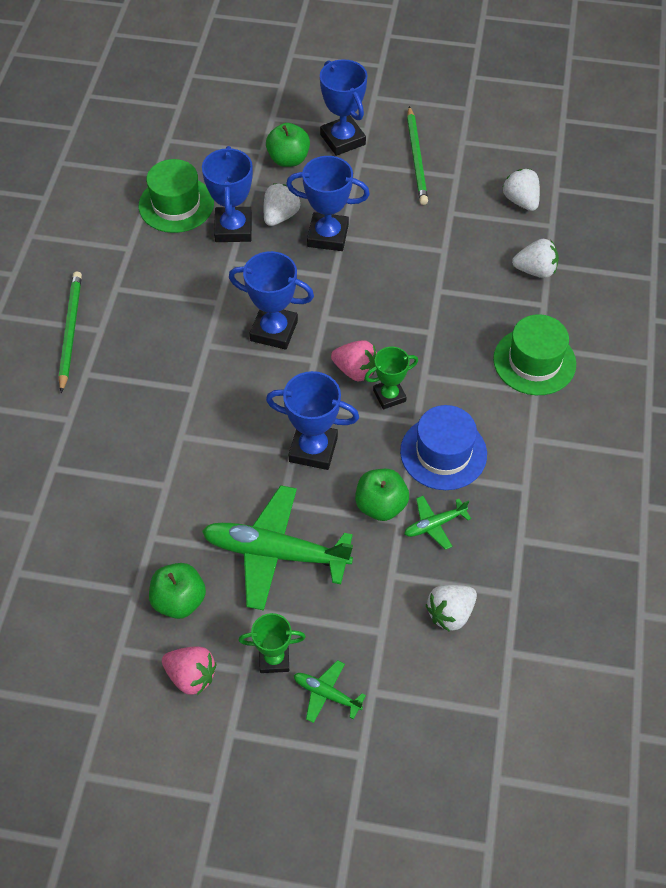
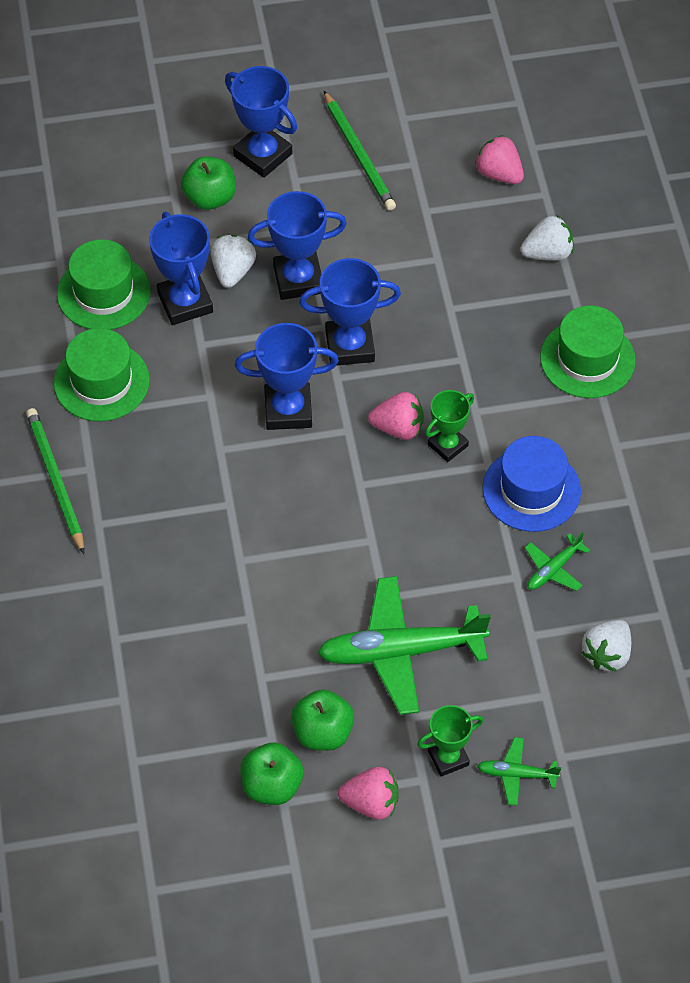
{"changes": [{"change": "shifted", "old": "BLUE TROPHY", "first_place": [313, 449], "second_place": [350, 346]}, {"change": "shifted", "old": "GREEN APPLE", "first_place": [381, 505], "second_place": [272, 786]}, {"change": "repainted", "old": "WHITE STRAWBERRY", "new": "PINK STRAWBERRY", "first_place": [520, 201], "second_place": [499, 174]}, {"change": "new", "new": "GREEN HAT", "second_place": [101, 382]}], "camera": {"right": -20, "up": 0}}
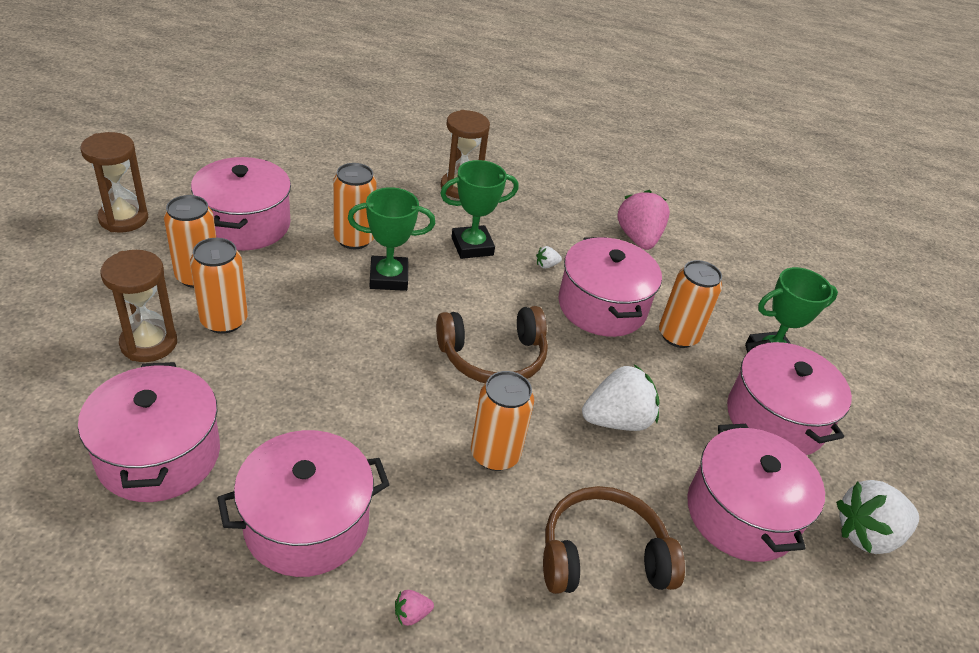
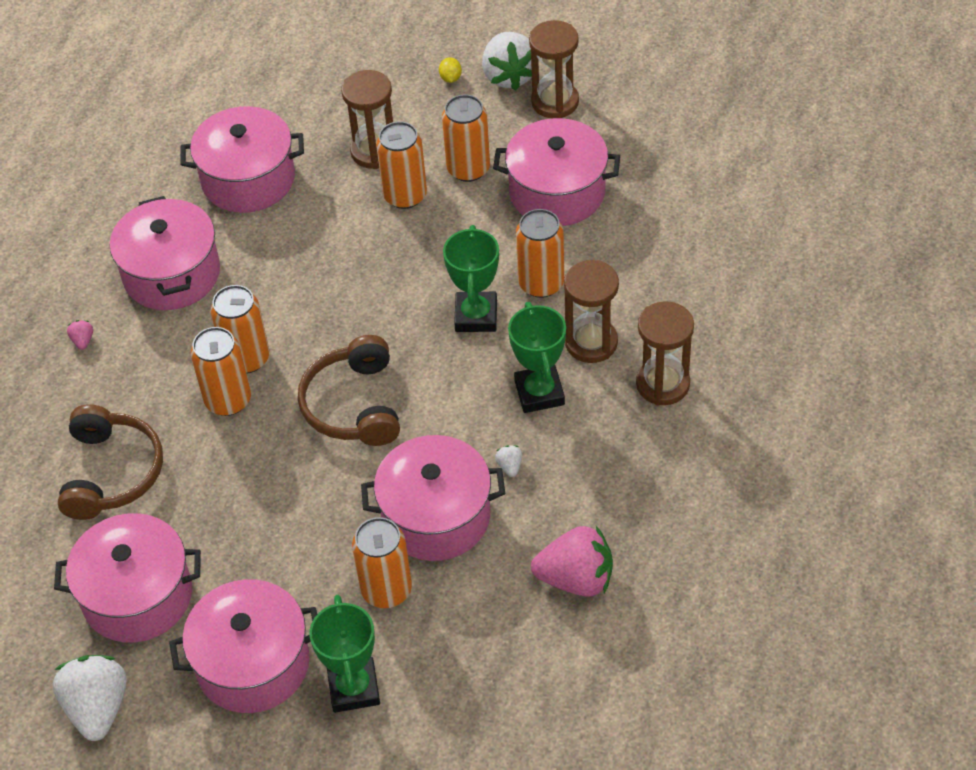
{"changes": [{"change": "shifted", "old": "WHITE STRAWBERRY", "first_place": [617, 420], "second_place": [509, 76]}, {"change": "new", "new": "ORANGE CAN", "second_place": [247, 358]}, {"change": "new", "new": "YELLOW LEMON", "second_place": [450, 78]}, {"change": "new", "new": "BROWN HOURGLASS", "second_place": [591, 342]}], "camera": {"right": 105, "up": 10}}
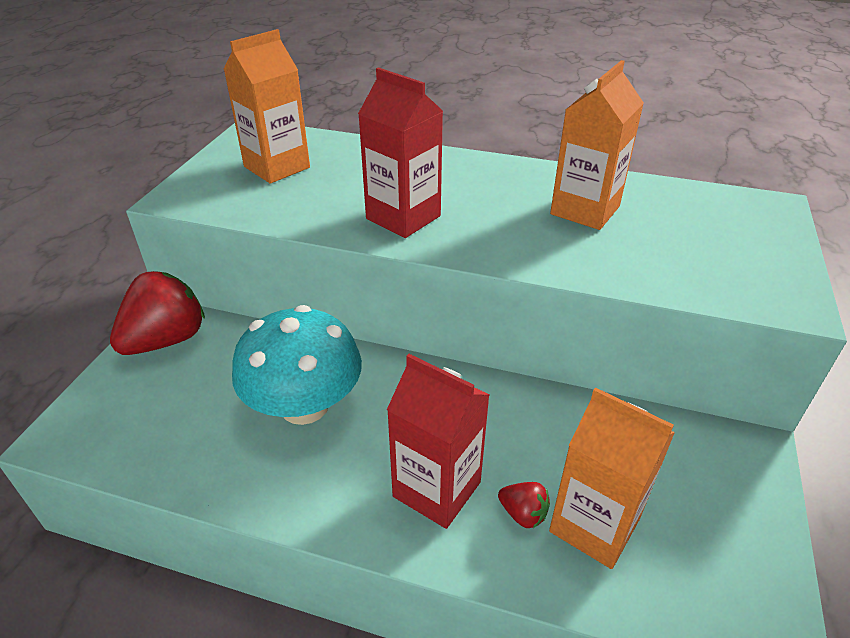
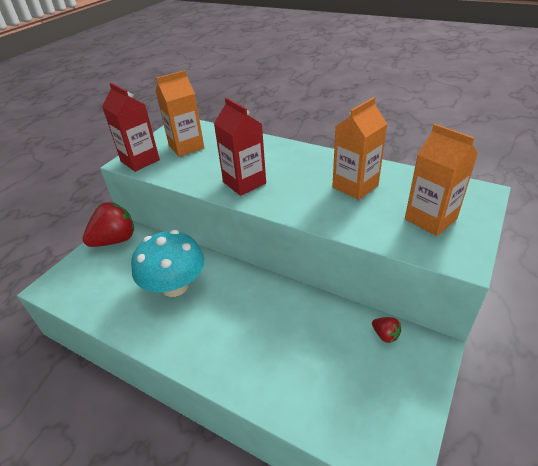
{"changes": [{"change": "shifted", "old": "RED CARTON", "first_place": [437, 489], "second_place": [140, 161]}, {"change": "shifted", "old": "RED STRAWBERRY", "first_place": [523, 514], "second_place": [385, 335]}, {"change": "shifted", "old": "ORANGE CARTON", "first_place": [594, 525], "second_place": [430, 219]}], "camera": {"right": 15, "up": 0}}
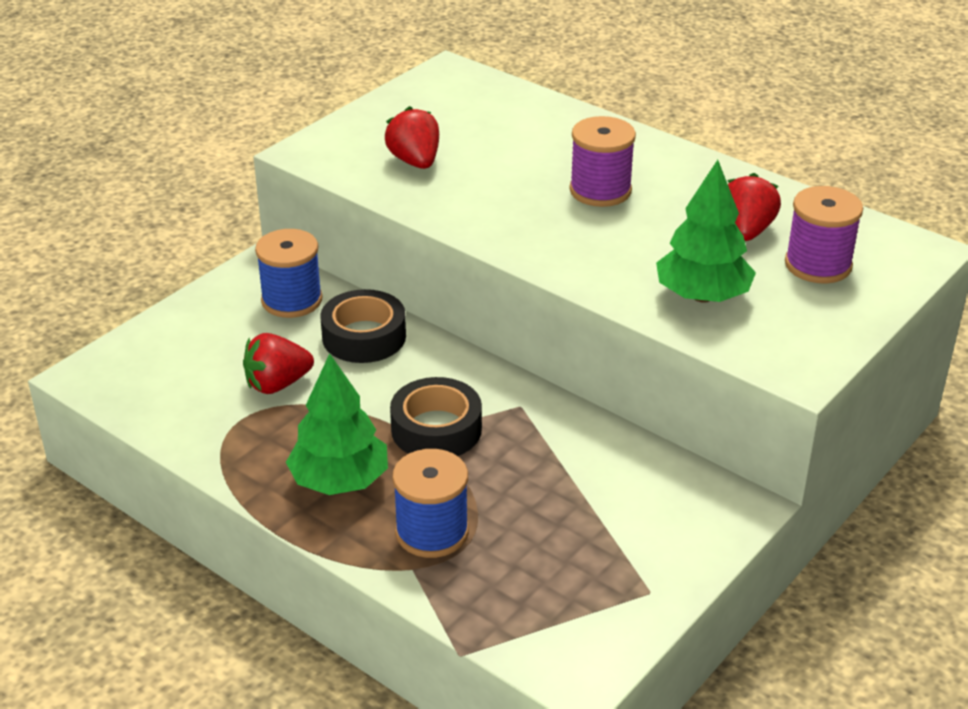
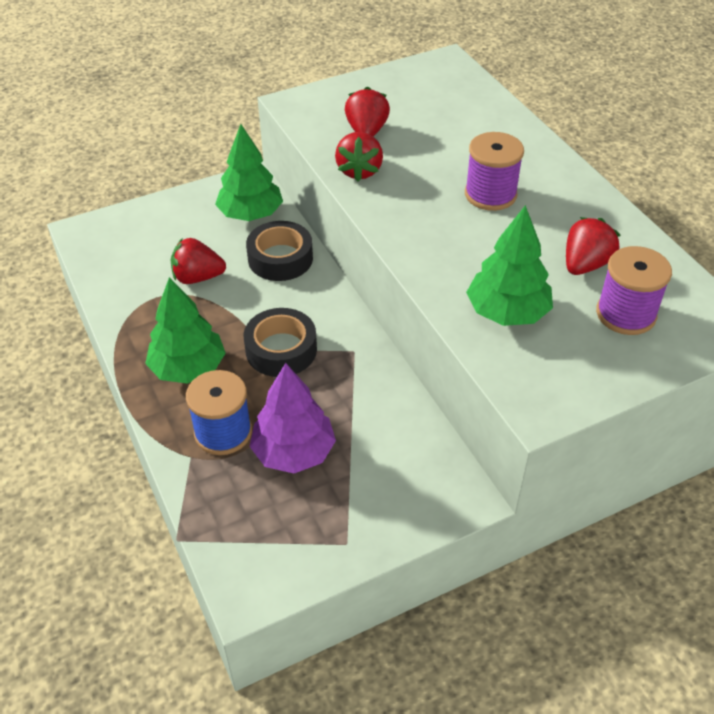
{"changes": [{"change": "swapped", "old": "BLUE SPOOL", "new": "GREEN TREE", "first_place": [292, 300], "second_place": [250, 214]}, {"change": "new", "new": "PURPLE TREE", "second_place": [294, 452]}, {"change": "new", "new": "RED STRAWBERRY", "second_place": [359, 171]}], "camera": {"right": 25, "up": 10}}
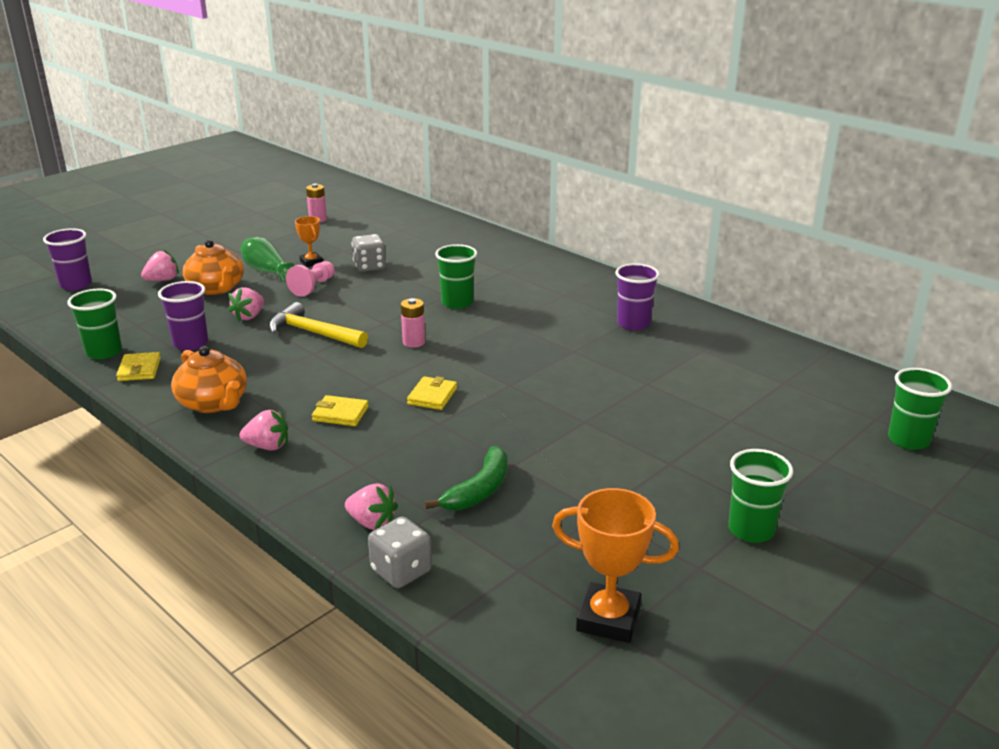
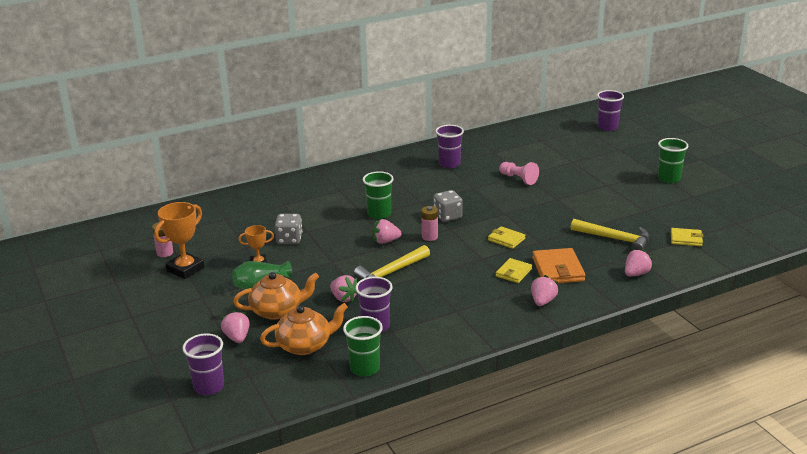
{"changes": [{"change": "shifted", "old": "YELLOW WALLET", "first_place": [139, 369], "second_place": [686, 239]}, {"change": "shifted", "old": "ORANGE TEAPOT", "first_place": [214, 403], "second_place": [305, 345]}, {"change": "shifted", "old": "PINK PAWN", "first_place": [313, 287], "second_place": [518, 179]}, {"change": "shifted", "old": "GREY DICE", "first_place": [401, 571], "second_place": [447, 216]}, {"change": "swapped", "old": "GREEN BANANA", "new": "YELLOW HAMMER", "first_place": [479, 490], "second_place": [615, 239]}, {"change": "shifted", "old": "ORANGE TROPHY", "first_place": [608, 618], "second_place": [185, 269]}, {"change": "repainted", "old": "GREEN CUP", "new": "PURPLE CUP", "first_place": [908, 440], "second_place": [607, 127]}, {"change": "new", "new": "PINK STRAWBERRY", "second_place": [385, 241]}, {"change": "new", "new": "ORANGE WALLET", "second_place": [558, 269]}], "camera": {"right": -70, "up": 0}}
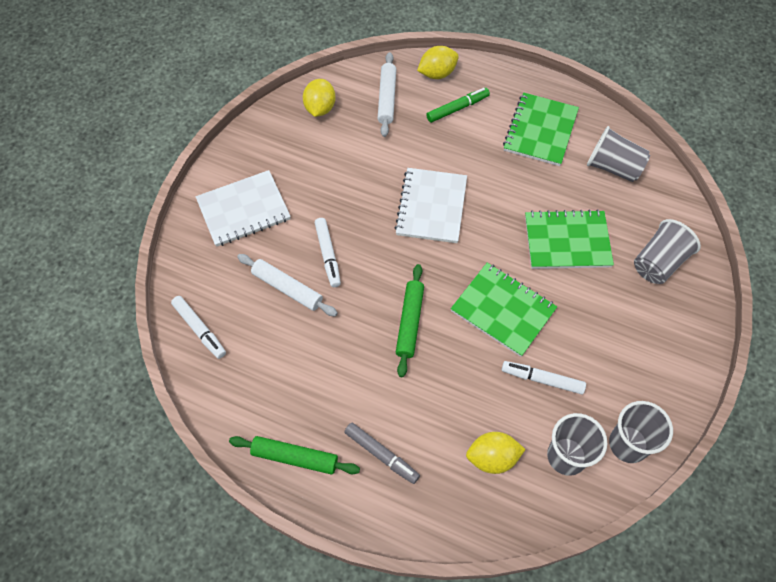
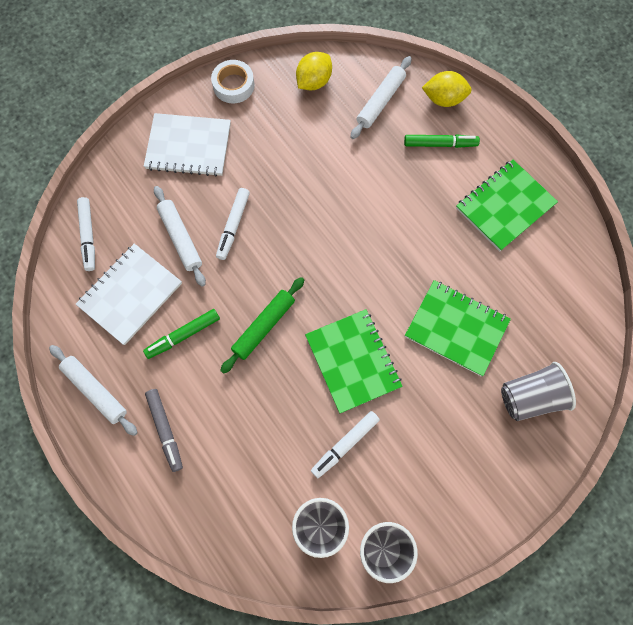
{"changes": [{"change": "repainted", "old": "GREEN ROLLING PIN", "new": "WHITE ROLLING PIN", "first_place": [294, 457], "second_place": [95, 391]}, {"change": "shifted", "old": "WHITE NOTEBOOK", "first_place": [431, 207], "second_place": [130, 294]}, {"change": "gone", "old": "YELLOW LEMON", "first_place": [492, 458]}, {"change": "rotated", "old": "WHITE MARKER", "first_place": [542, 379], "second_place": [345, 445], "degrees": -90}, {"change": "gone", "old": "GREY CUP", "first_place": [613, 167]}, {"change": "new", "new": "GREEN MARKER", "second_place": [183, 335]}, {"change": "new", "new": "WHITE TAPE", "second_place": [233, 85]}], "camera": {"right": 30, "up": 10}}
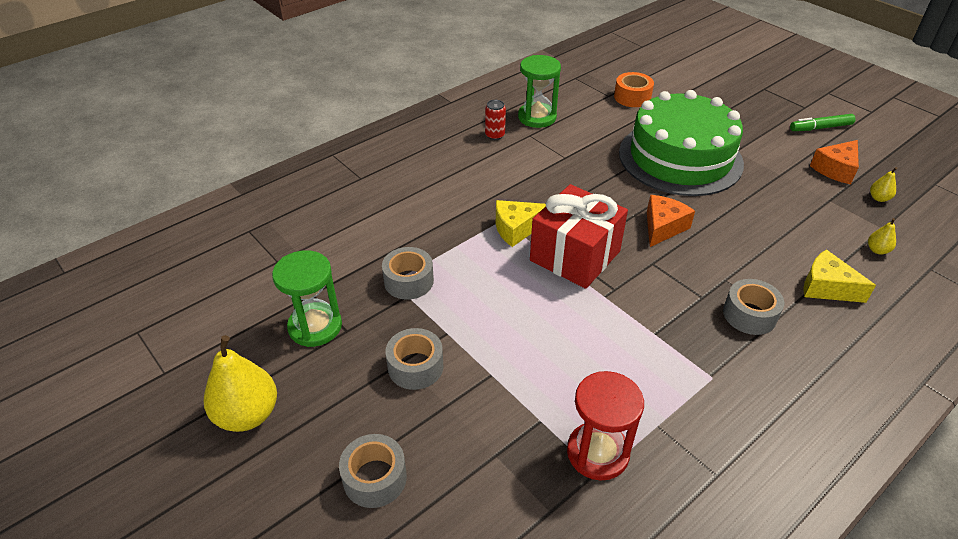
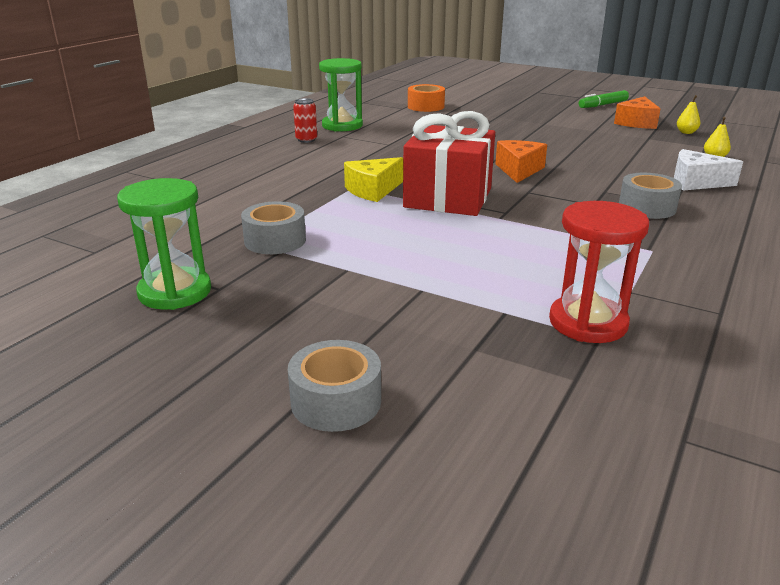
{"changes": [{"change": "gone", "old": "YELLOW PEAR", "first_place": [247, 415]}, {"change": "gone", "old": "GREY TAPE", "first_place": [415, 367]}, {"change": "gone", "old": "GREEN CAKE", "first_place": [680, 158]}, {"change": "repainted", "old": "YELLOW CHEESE", "new": "WHITE CHEESE", "first_place": [826, 287], "second_place": [696, 182]}], "camera": {"right": -20, "up": -15}}
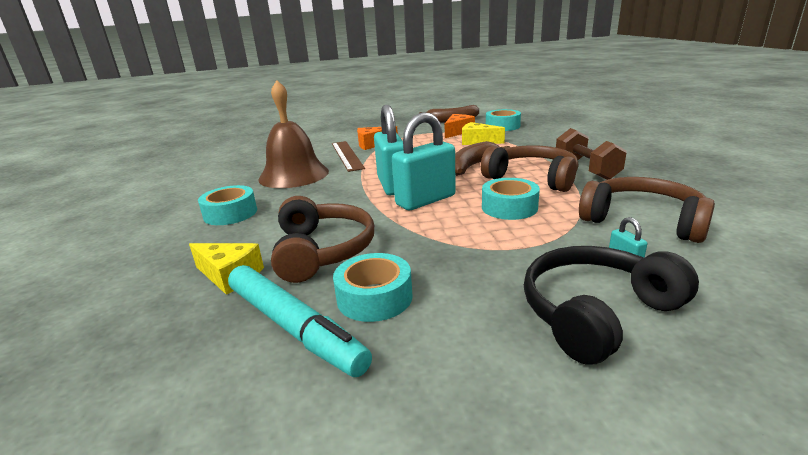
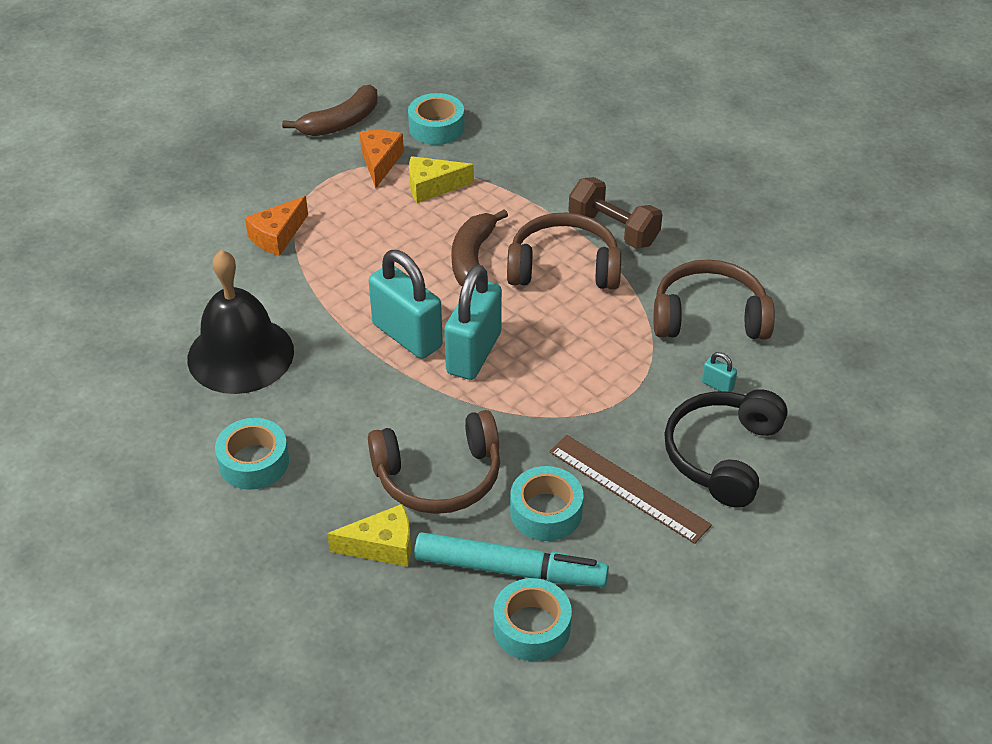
{"changes": [{"change": "repainted", "old": "BROWN BELL", "new": "BLACK BELL", "first_place": [294, 175], "second_place": [240, 354]}, {"change": "rotated", "old": "BROWN HEADPHONES", "first_place": [322, 251], "second_place": [439, 476], "degrees": 120}, {"change": "shifted", "old": "BROWN RULER", "first_place": [346, 155], "second_place": [628, 488]}, {"change": "shifted", "old": "TURQUOISE TAPE", "first_place": [509, 207], "second_place": [532, 627]}], "camera": {"right": -35, "up": 20}}
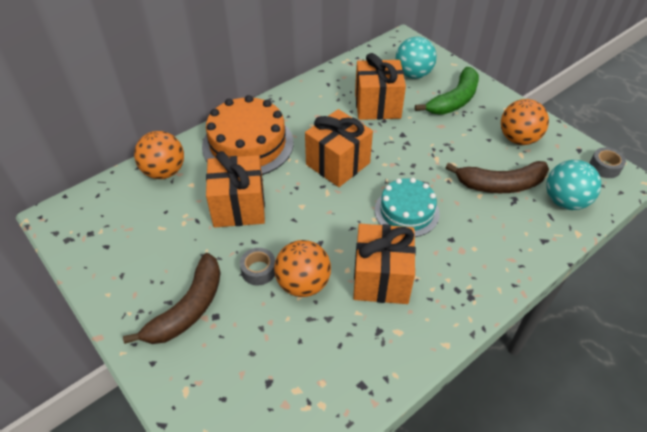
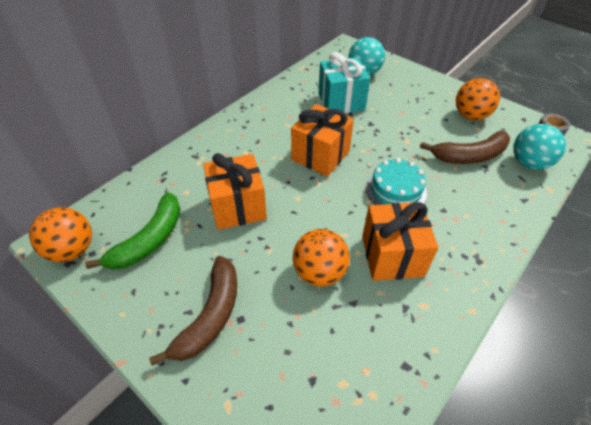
{"changes": [{"change": "shifted", "old": "ORANGE BALL", "first_place": [164, 171], "second_place": [72, 250]}, {"change": "gone", "old": "ORANGE CAKE", "first_place": [248, 144]}, {"change": "gone", "old": "GREY TAPE", "first_place": [258, 270]}, {"change": "repainted", "old": "ORANGE GIFT", "new": "TURQUOISE GIFT", "first_place": [377, 106], "second_place": [341, 101]}, {"change": "shifted", "old": "GREEN BANANA", "first_place": [454, 100], "second_place": [149, 240]}], "camera": {"right": -10, "up": 0}}
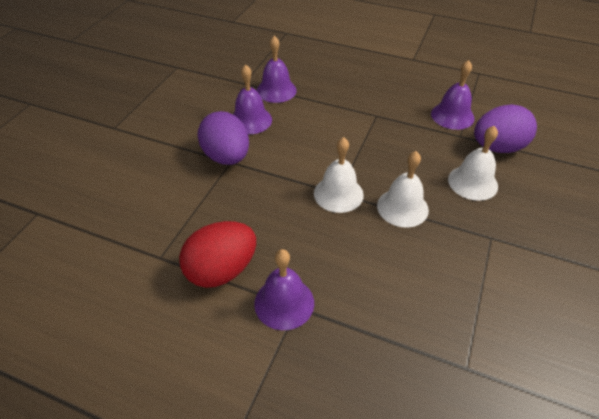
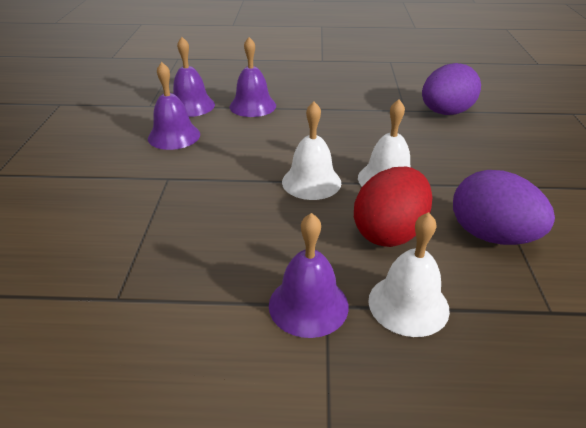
{"changes": [{"change": "shifted", "old": "RED EGG", "first_place": [221, 270], "second_place": [389, 232]}, {"change": "shifted", "old": "PURPLE EGG", "first_place": [226, 157], "second_place": [491, 236]}, {"change": "shifted", "old": "PURPLE BELL", "first_place": [452, 116], "second_place": [252, 106]}, {"change": "shifted", "old": "WHITE BELL", "first_place": [472, 182], "second_place": [408, 304]}], "camera": {"right": -20, "up": -10}}
